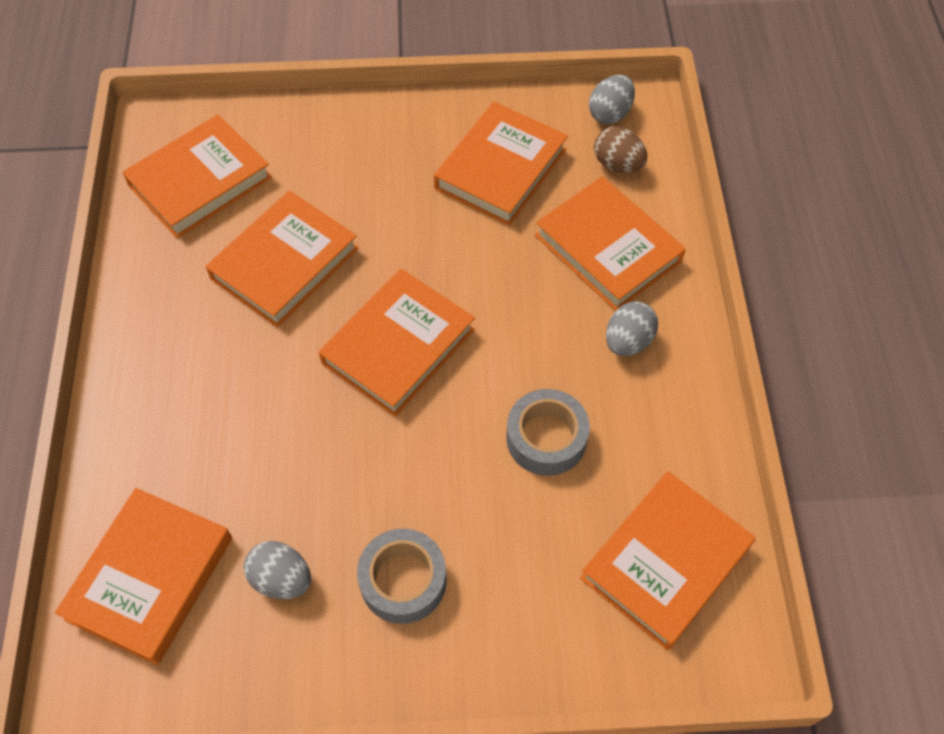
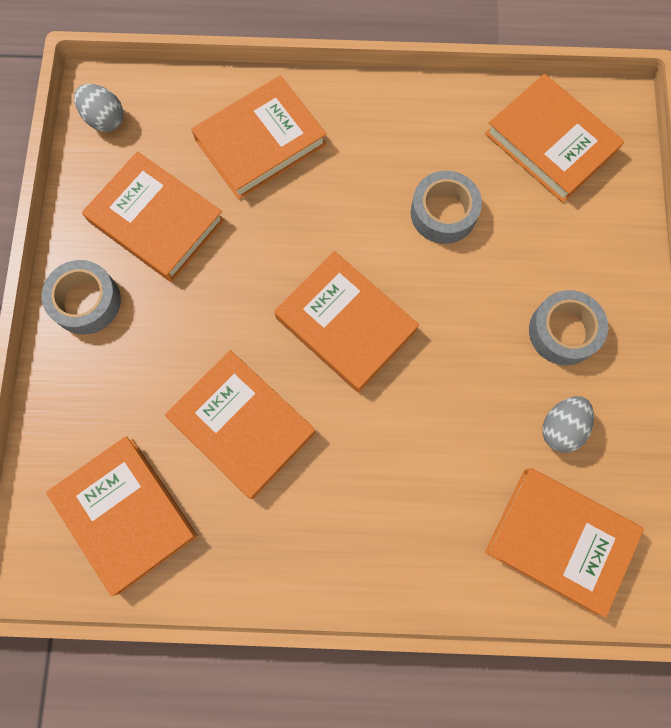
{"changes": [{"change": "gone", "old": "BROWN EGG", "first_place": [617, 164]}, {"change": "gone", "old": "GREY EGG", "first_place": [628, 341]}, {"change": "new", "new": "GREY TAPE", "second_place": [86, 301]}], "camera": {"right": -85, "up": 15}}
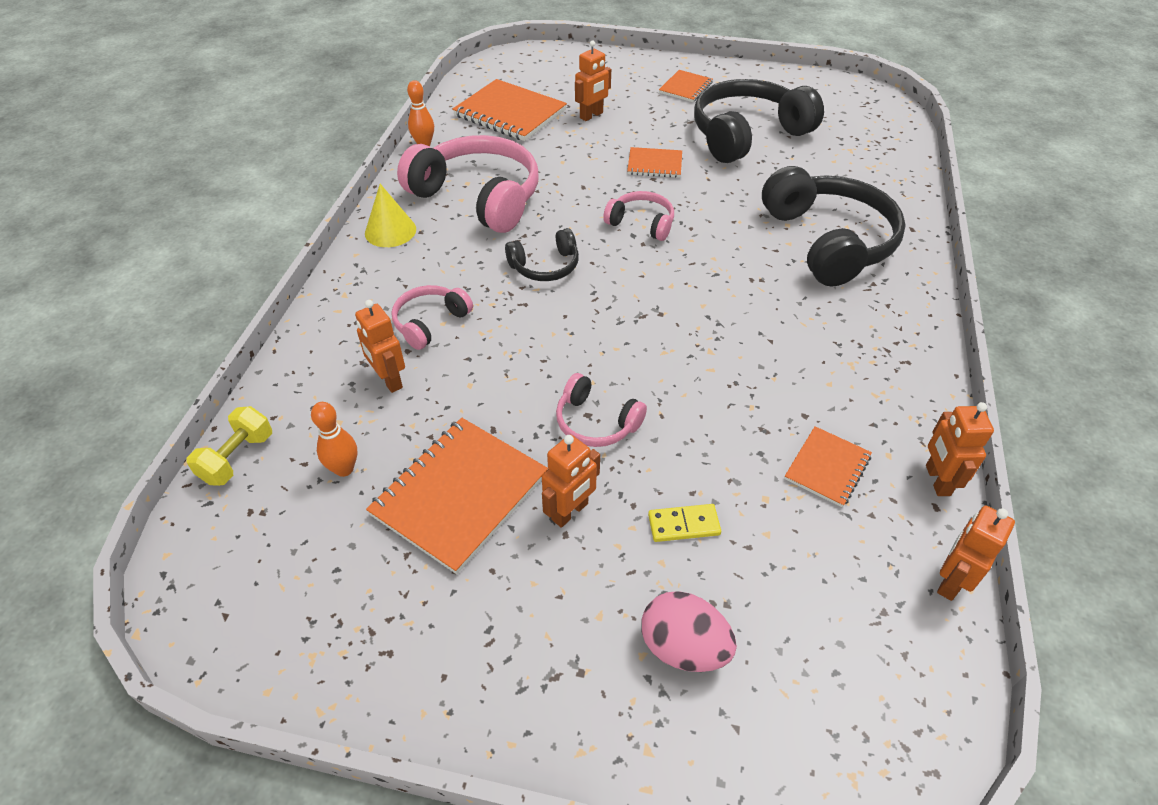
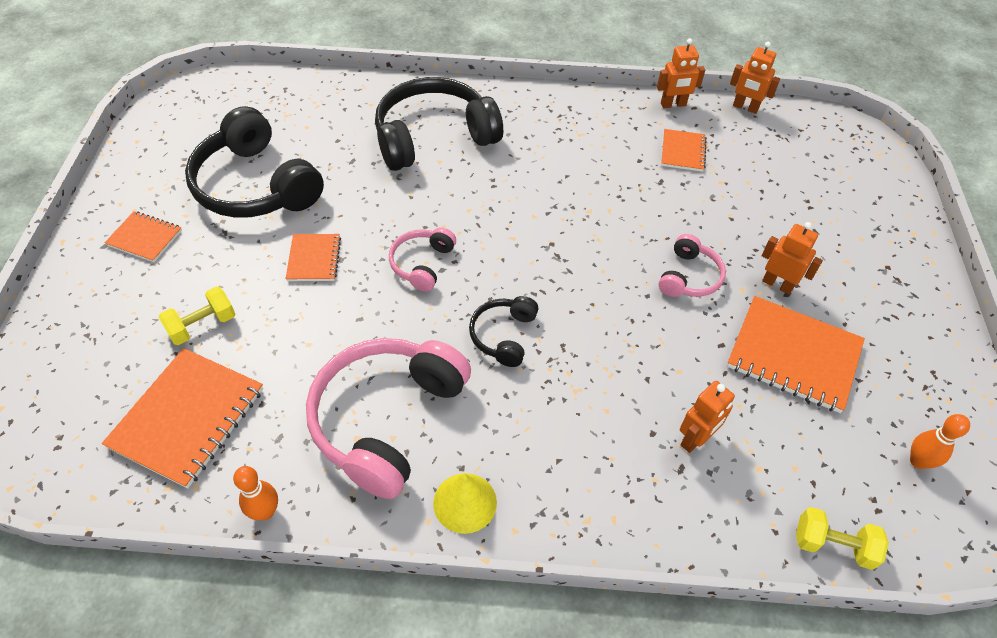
{"changes": [{"change": "shifted", "old": "ORANGE BOWLING PIN", "first_place": [344, 469], "second_place": [918, 461]}, {"change": "gone", "old": "PINK HEADPHONES", "first_place": [430, 322]}, {"change": "rotated", "old": "BLACK HEADPHONES", "first_place": [545, 266], "second_place": [503, 335], "degrees": -135}, {"change": "swapped", "old": "ORANGE ROBOT", "new": "YELLOW DUMBBELL", "first_place": [591, 115], "second_place": [202, 325]}, {"change": "gone", "old": "PINK EGG", "first_place": [683, 647]}, {"change": "gone", "old": "YELLOW DOMINO", "first_place": [683, 524]}, {"change": "rotated", "old": "ORANGE NOTEBOOK", "first_place": [827, 468], "second_place": [683, 152], "degrees": 75}], "camera": {"right": -100, "up": 5}}
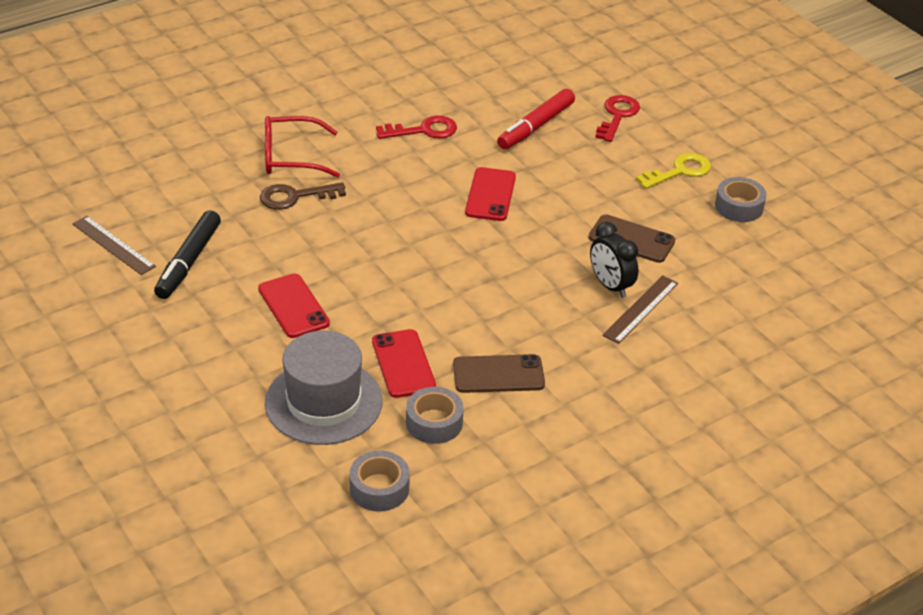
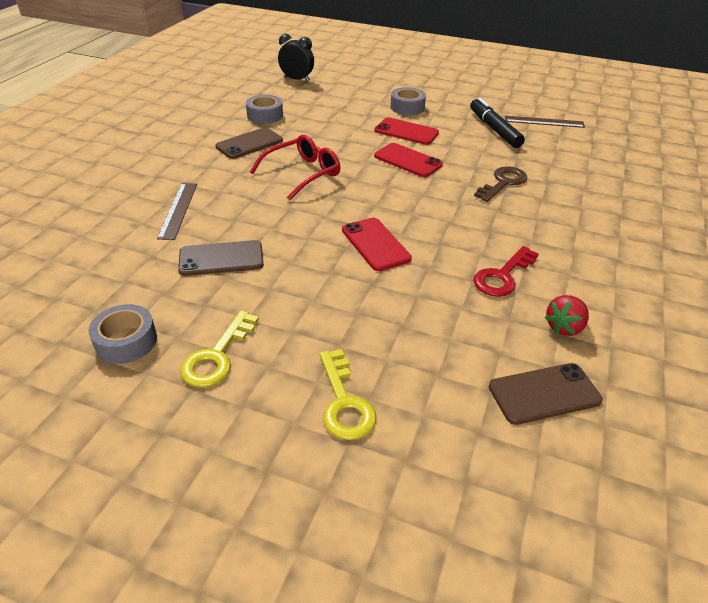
{"changes": [{"change": "shifted", "old": "RED GLASSES", "first_place": [291, 157], "second_place": [302, 174]}, {"change": "gone", "old": "GREY HAT", "first_place": [323, 402]}, {"change": "shifted", "old": "GREY TAPE", "first_place": [379, 488], "second_place": [407, 107]}, {"change": "shifted", "old": "RED PHONE", "first_place": [403, 364], "second_place": [408, 160]}, {"change": "gone", "old": "RED MARKER", "first_place": [536, 126]}, {"change": "shifted", "old": "BLACK CLOCK", "first_place": [610, 286], "second_place": [297, 79]}, {"change": "repainted", "old": "RED KEY", "new": "YELLOW KEY", "first_place": [617, 116], "second_place": [344, 402]}, {"change": "new", "new": "BROWN PHONE", "second_place": [544, 394]}, {"change": "new", "new": "RED STRAWBERRY", "second_place": [564, 327]}], "camera": {"right": 145, "up": 0}}
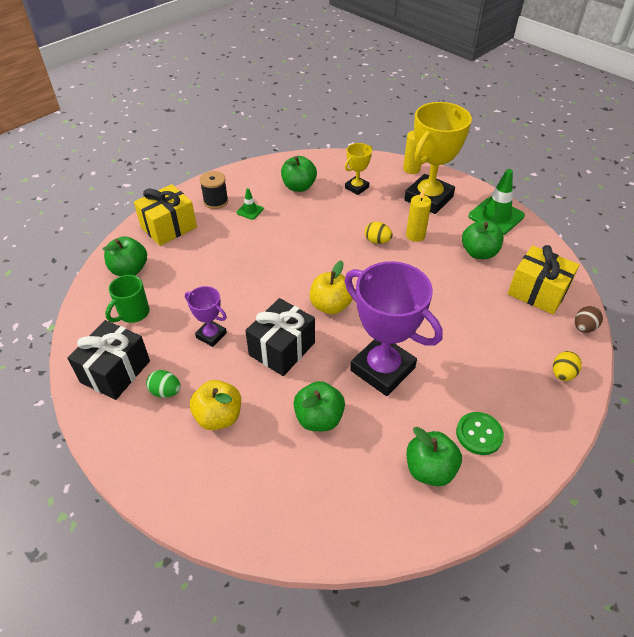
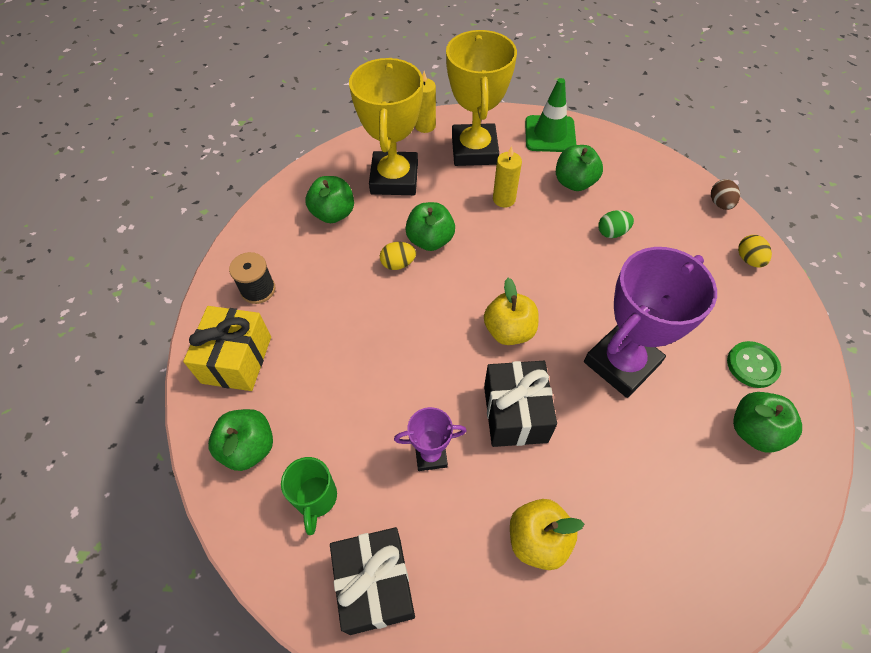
{"changes": [{"change": "shifted", "old": "GREEN EGG", "first_place": [166, 391], "second_place": [612, 232]}, {"change": "gone", "old": "GREEN TRAFFIC CONE", "first_place": [250, 211]}, {"change": "shifted", "old": "GREEN APPLE", "first_place": [319, 418], "second_place": [430, 240]}, {"change": "rotated", "old": "PURPLE TROPHY", "first_place": [382, 369], "second_place": [621, 363], "degrees": -45}, {"change": "scaled", "old": "YELLOW TROPHY", "first_place": [356, 187], "second_place": [394, 179], "factor": 2.03}, {"change": "shifted", "old": "YELLOW EGG", "first_place": [377, 241], "second_place": [398, 264]}, {"change": "gone", "old": "YELLOW GIFT", "first_place": [537, 292]}], "camera": {"right": -40, "up": 10}}
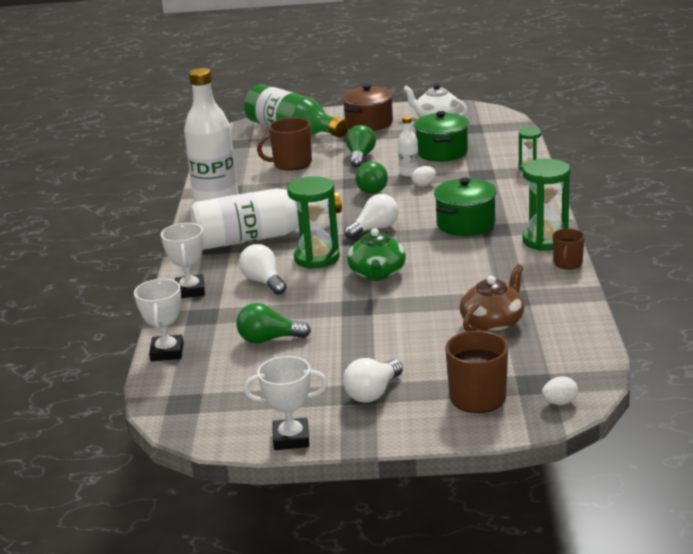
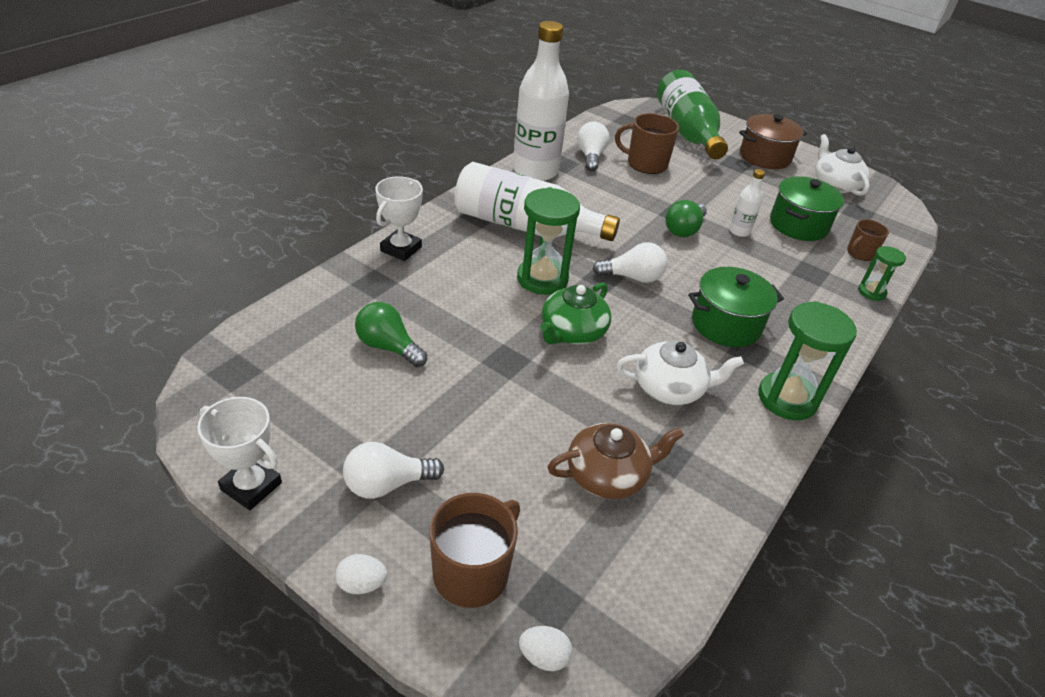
{"changes": [{"change": "gone", "old": "WHITE TROPHY", "first_place": [167, 352]}, {"change": "shifted", "old": "WHITE LIGHT BULB", "first_place": [263, 282], "second_place": [590, 156]}, {"change": "gone", "old": "GREEN LIGHT BULB", "first_place": [360, 157]}, {"change": "shifted", "old": "WHITE EGG", "first_place": [424, 185], "second_place": [362, 584]}, {"change": "shifted", "old": "BROWN MUG", "first_place": [567, 263], "second_place": [860, 253]}, {"change": "new", "new": "WHITE TEAPOT", "second_place": [670, 388]}], "camera": {"right": 30, "up": 15}}
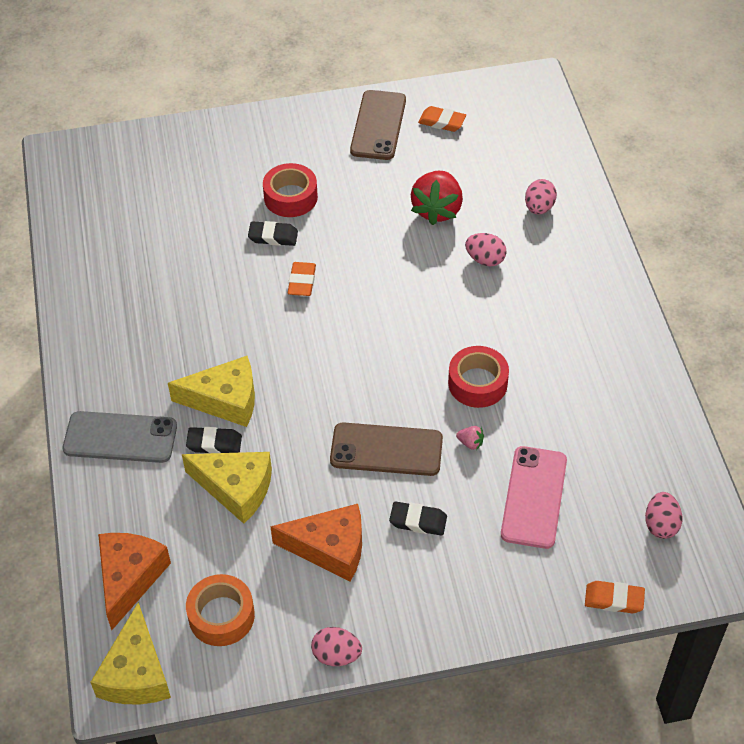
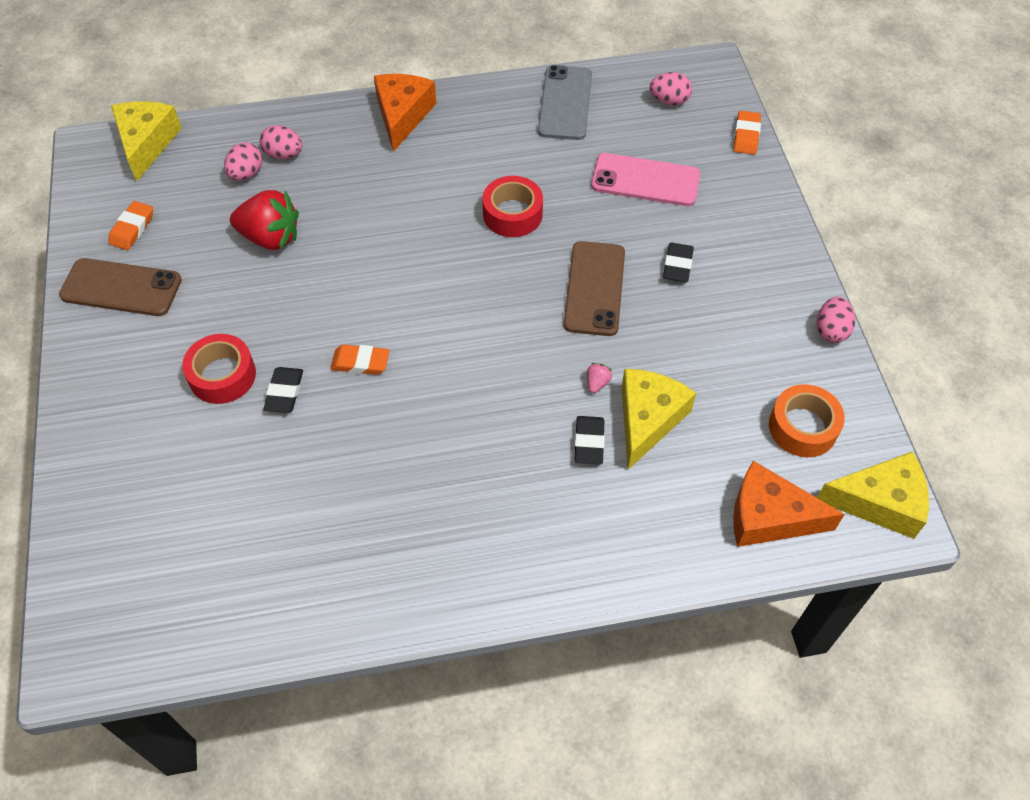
{"changes": [{"change": "shifted", "old": "GREY PHONE", "first_place": [120, 437], "second_place": [565, 103]}, {"change": "shifted", "old": "YELLOW CHEESE", "first_place": [225, 400], "second_place": [146, 143]}, {"change": "shifted", "old": "ORANGE CHEESE", "first_place": [330, 548], "second_place": [402, 115]}, {"change": "shifted", "old": "PINK STRAWBERRY", "first_place": [470, 443], "second_place": [597, 383]}, {"change": "shifted", "old": "PINK EGG", "first_place": [485, 259], "second_place": [246, 174]}], "camera": {"right": -90, "up": 5}}
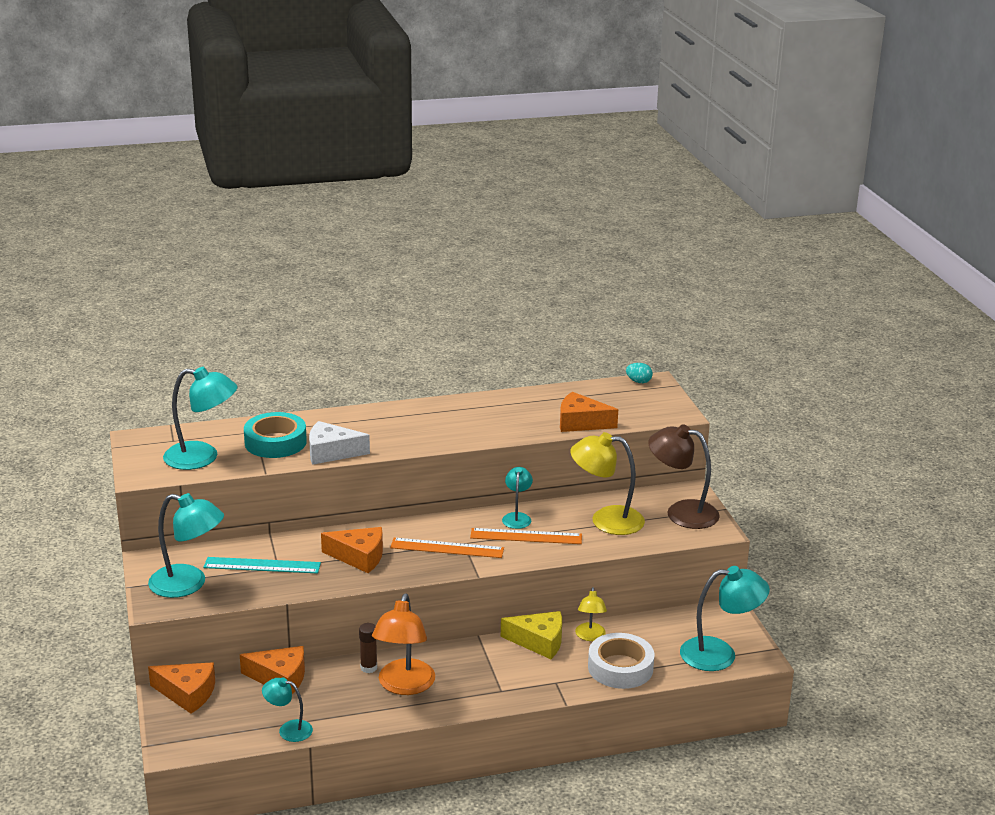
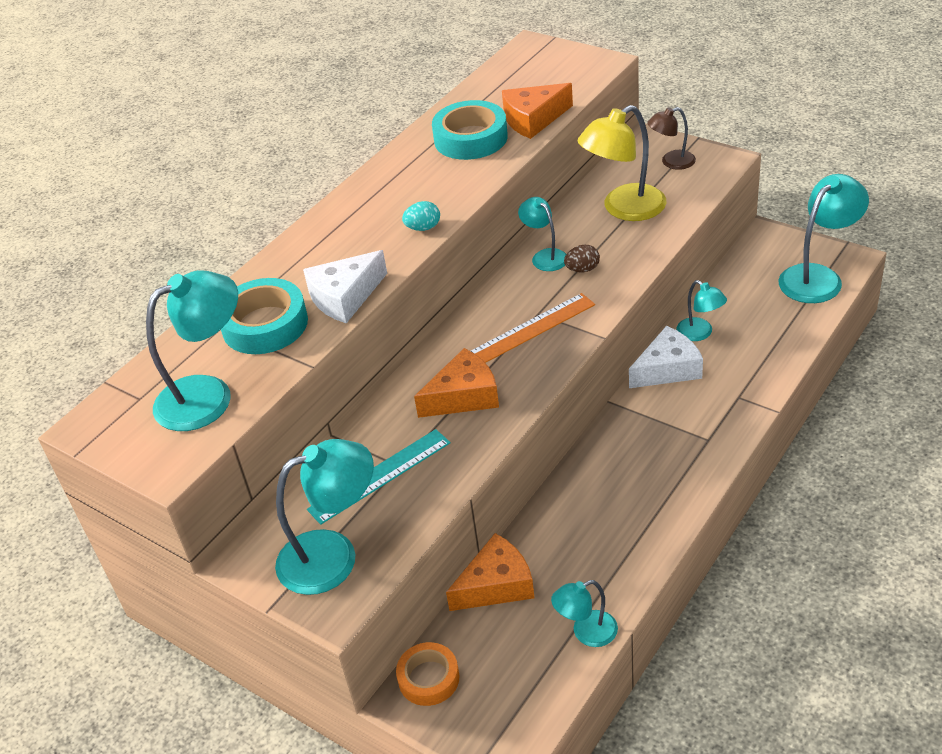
{"changes": [{"change": "swapped", "old": "ORANGE CHEESE", "new": "ORANGE TAPE", "first_place": [187, 694], "second_place": [428, 678]}, {"change": "gone", "old": "BROWN GLUE STICK", "first_place": [368, 668]}, {"change": "gone", "old": "ORANGE LAMP", "first_place": [404, 686]}, {"change": "swapped", "old": "ORANGE RULER", "new": "BROWN EGG", "first_place": [526, 536], "second_place": [582, 269]}, {"change": "repainted", "old": "YELLOW CHEESE", "new": "WHITE CHEESE", "first_place": [539, 642], "second_place": [668, 369]}, {"change": "repainted", "old": "YELLOW LAMP", "new": "TURQUOISE LAMP", "first_place": [590, 636], "second_place": [700, 333]}, {"change": "gone", "old": "WHITE TAPE", "first_place": [620, 667]}, {"change": "shifted", "old": "TURQUOISE EGG", "first_place": [638, 381], "second_place": [423, 228]}, {"change": "scaled", "old": "BROWN LAMP", "first_place": [681, 512], "second_place": [671, 162], "factor": 0.56}, {"change": "new", "new": "TURQUOISE TAPE", "second_place": [471, 138]}], "camera": {"right": -35, "up": 15}}
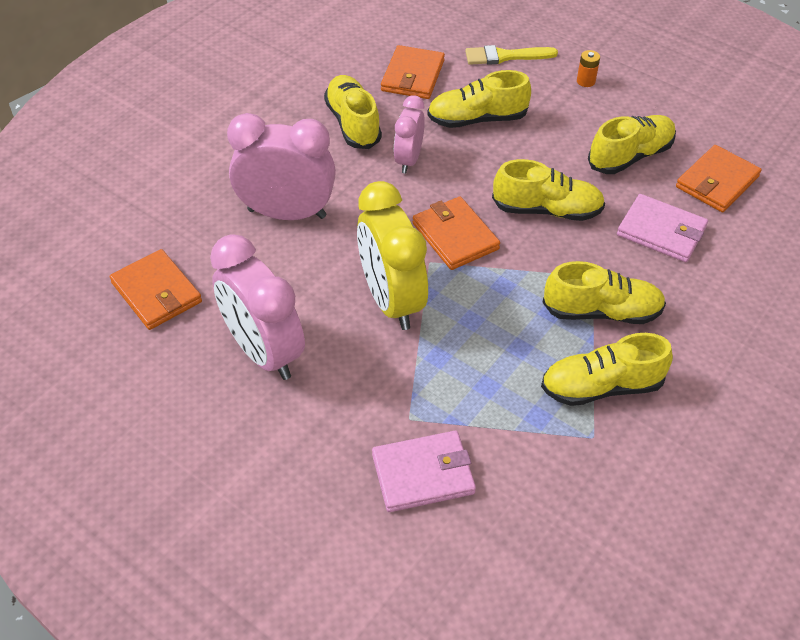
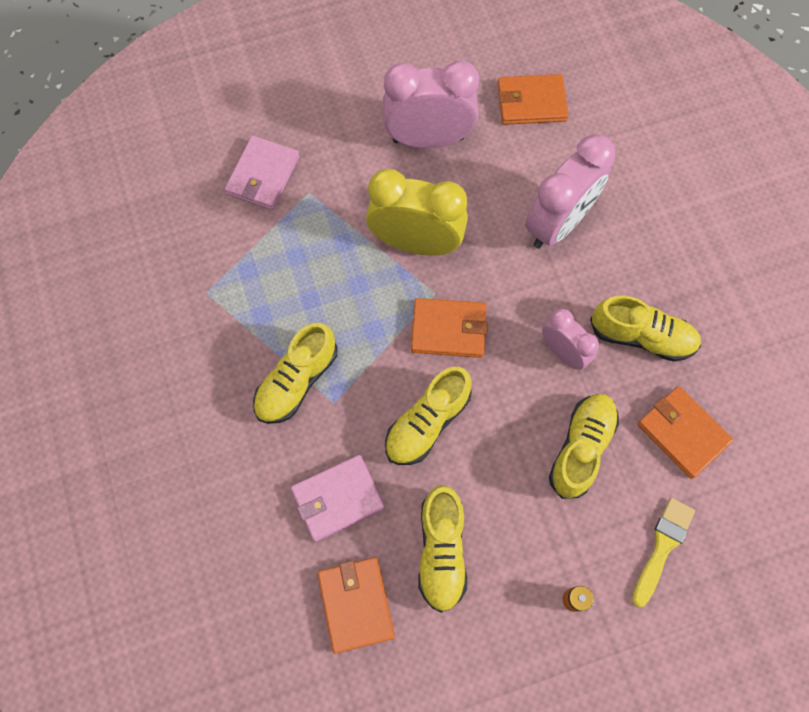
{"changes": [{"change": "gone", "old": "YELLOW SHOE", "first_place": [601, 386]}], "camera": {"right": 125, "up": 20}}
